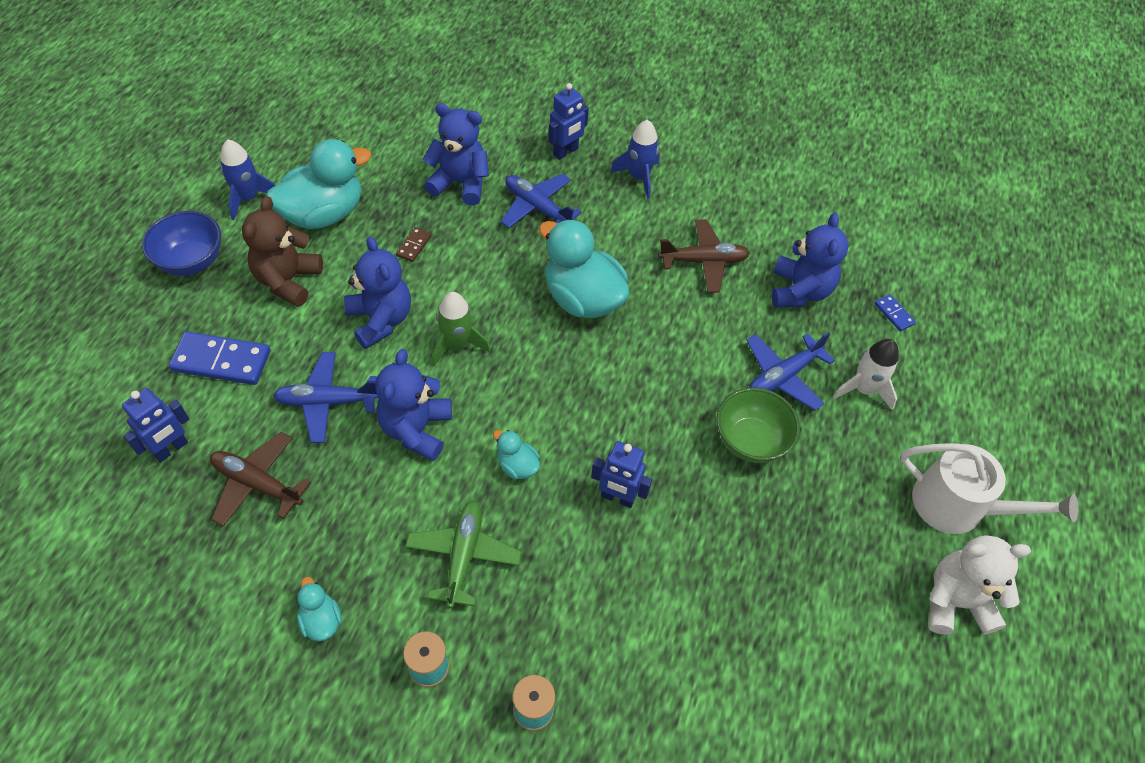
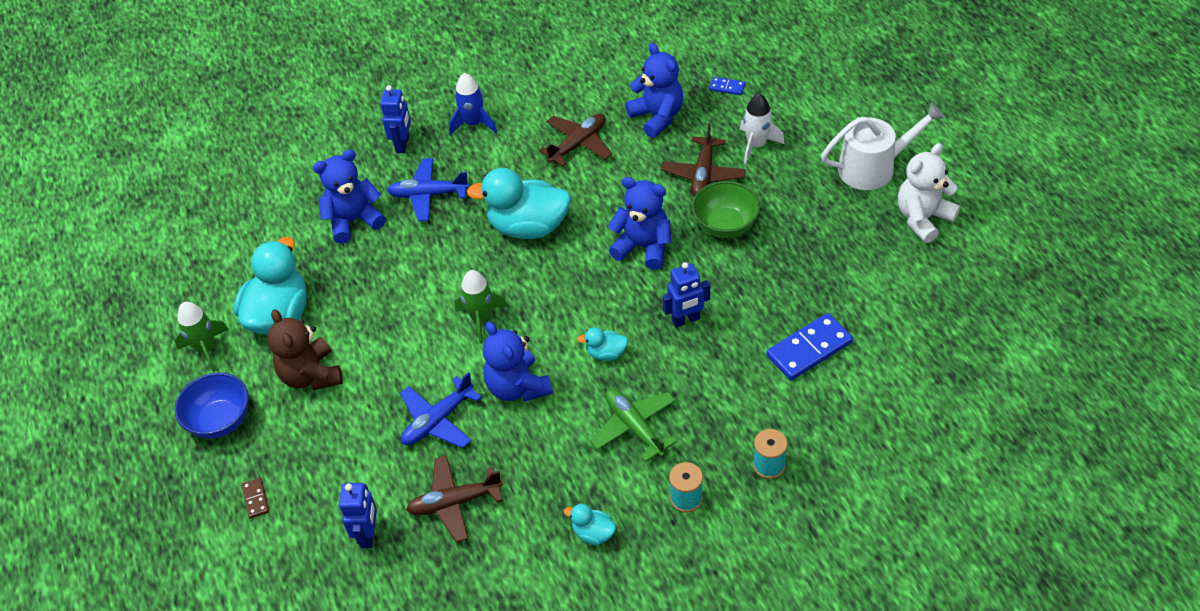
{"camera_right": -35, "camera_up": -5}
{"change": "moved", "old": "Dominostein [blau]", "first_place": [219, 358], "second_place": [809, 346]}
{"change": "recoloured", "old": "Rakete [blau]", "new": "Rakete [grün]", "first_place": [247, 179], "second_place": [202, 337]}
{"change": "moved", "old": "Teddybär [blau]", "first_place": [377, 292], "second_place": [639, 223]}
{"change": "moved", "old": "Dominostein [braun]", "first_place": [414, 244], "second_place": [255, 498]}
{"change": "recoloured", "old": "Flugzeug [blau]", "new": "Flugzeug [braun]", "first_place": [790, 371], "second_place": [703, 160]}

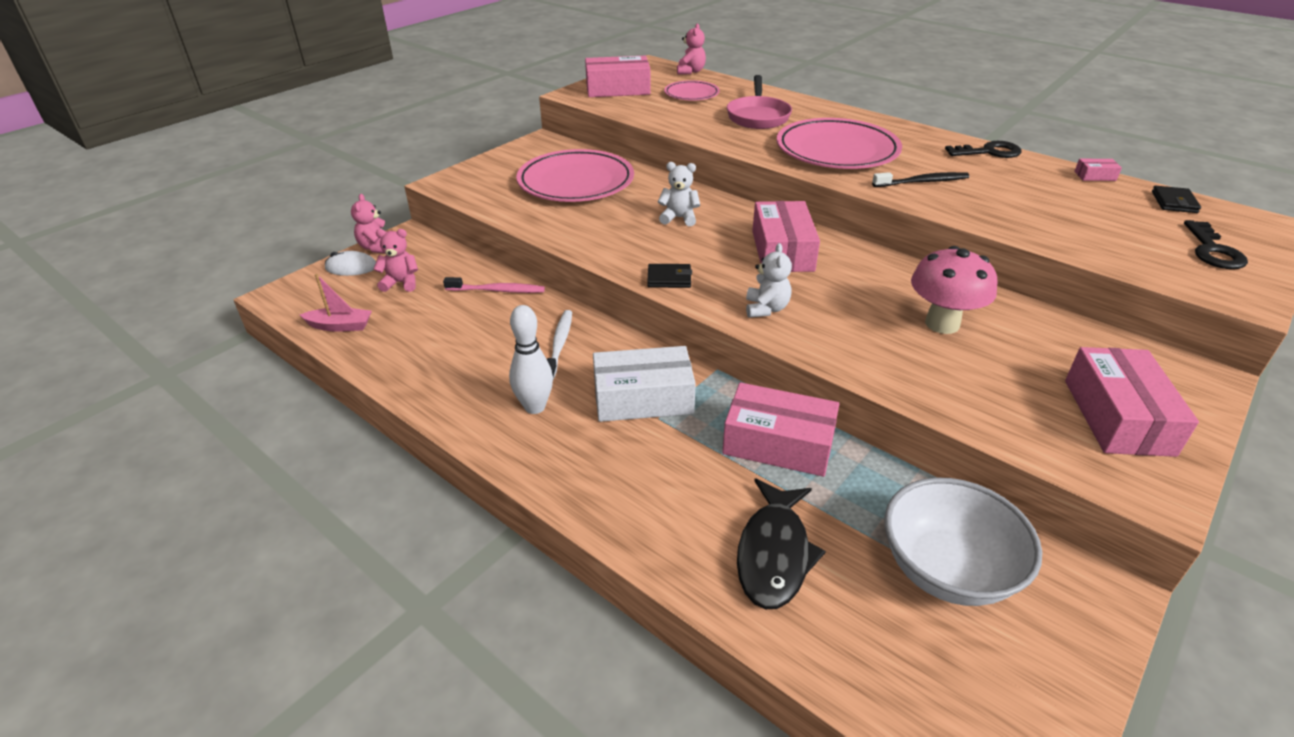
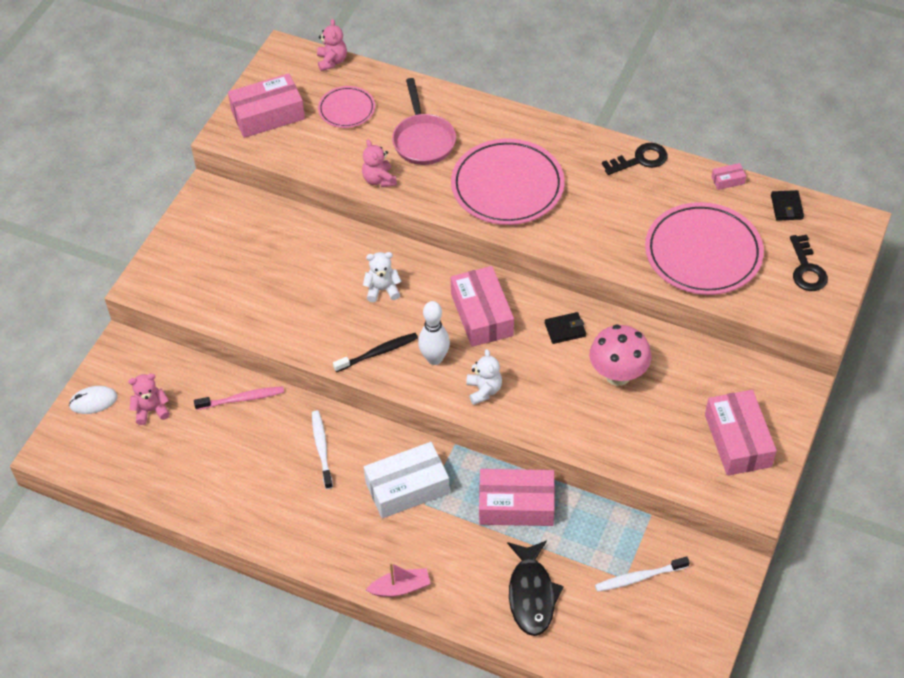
{"camera_right": -15, "camera_up": 15}
{"change": "moved", "old": "Boot [rosa]", "first_place": [336, 303], "second_place": [398, 579]}
{"change": "moved", "old": "Teddybär [rosa]", "first_place": [370, 223], "second_place": [379, 163]}
{"change": "moved", "old": "Bowlingkegel [weiß]", "first_place": [531, 359], "second_place": [434, 333]}
{"change": "moved", "old": "Teller [rosa]", "first_place": [575, 175], "second_place": [704, 248]}
{"change": "moved", "old": "Geldbörse [schwarz]", "first_place": [669, 276], "second_place": [565, 328]}
{"change": "moved", "old": "Zahnbürste [schwarz]", "first_place": [920, 179], "second_place": [375, 352]}
{"change": "replaced", "old": "Schüssel [weiß]", "new": "Zahnbürste [weiß]", "first_place": [963, 541], "second_place": [642, 574]}

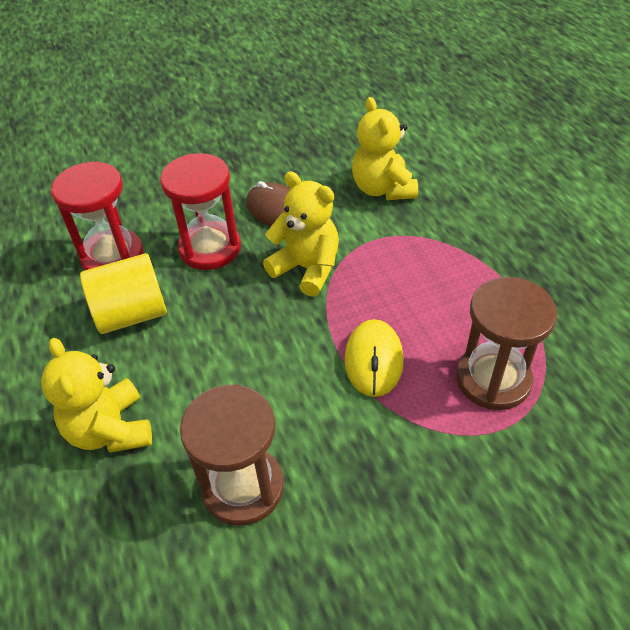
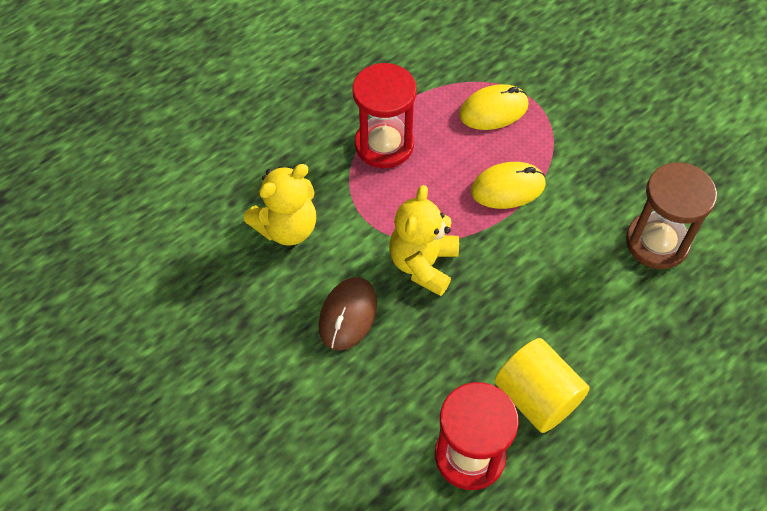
{"camera_right": -110, "camera_up": 10}
{"change": "removed", "old": "Teddybär [gelb]", "first_place": [96, 395]}
{"change": "moved", "old": "Sanduhr [rot]", "first_place": [200, 211], "second_place": [385, 115]}
{"change": "replaced", "old": "Sanduhr [braun]", "new": "Computermaus [gelb]", "first_place": [506, 343], "second_place": [494, 107]}

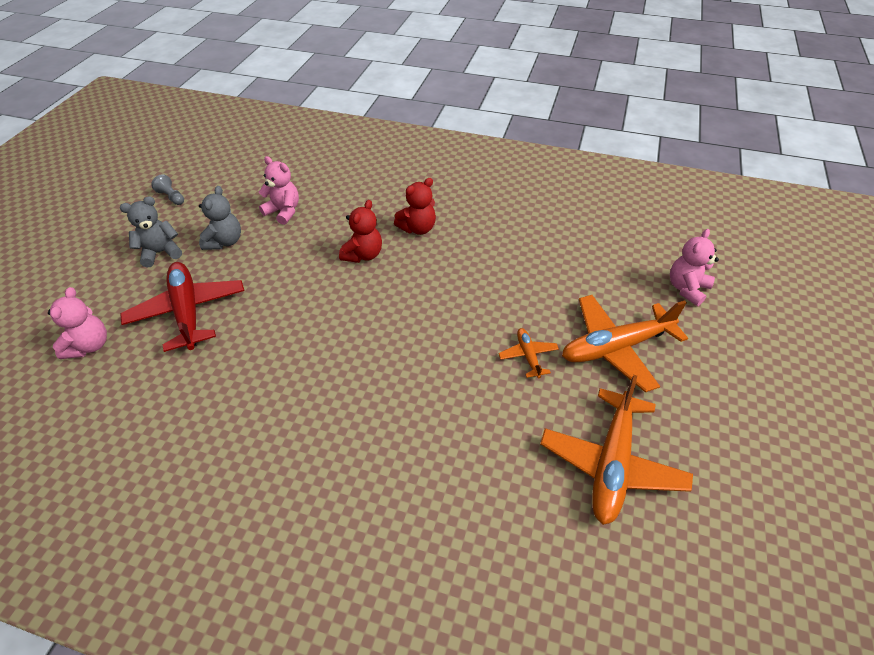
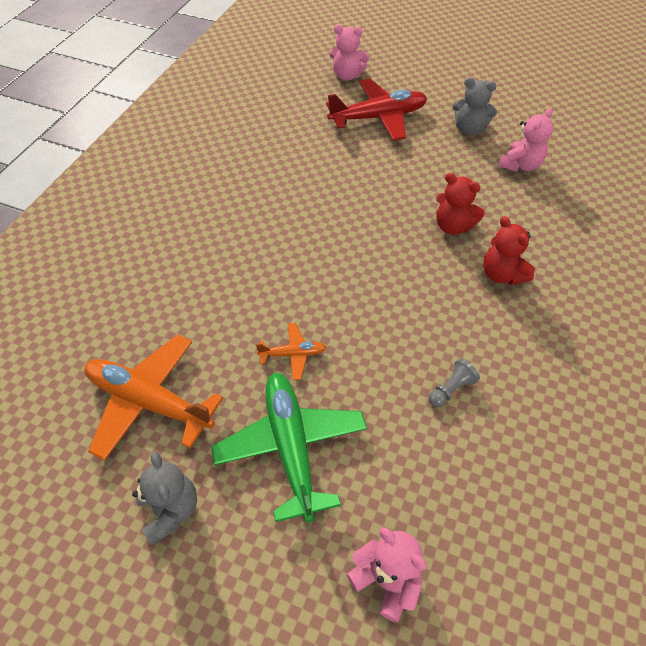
{"camera_right": 95, "camera_up": 5}
{"change": "moved", "old": "Teddybär [grau]", "first_place": [151, 232], "second_place": [164, 498]}
{"change": "moved", "old": "Bauer [grau]", "first_place": [167, 189], "second_place": [454, 382]}
{"change": "recoloured", "old": "Flugzeug [orange]", "new": "Flugzeug [grün]", "first_place": [625, 343], "second_place": [289, 447]}

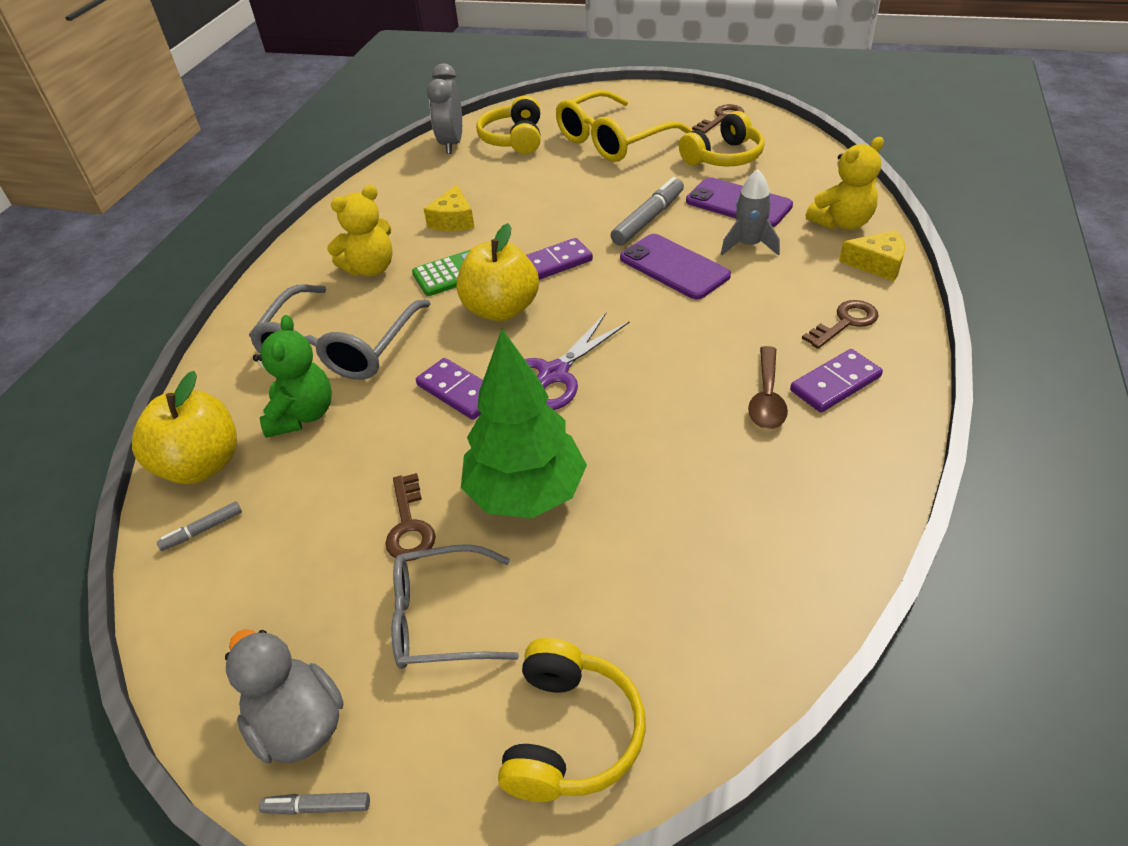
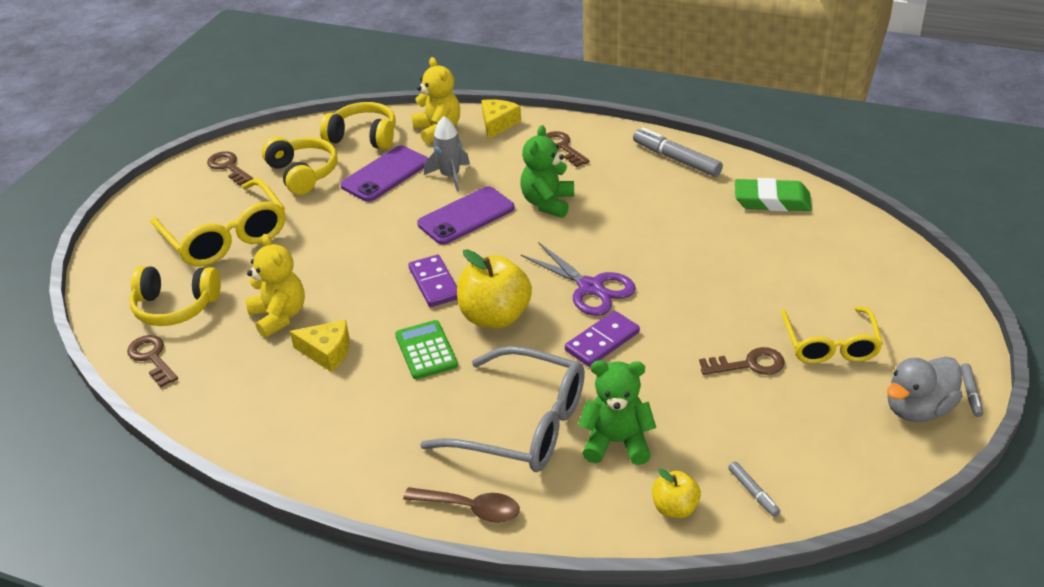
{"camera_right": -85, "camera_up": -5}
{"change": "resized", "old": "Apfel [gelb]", "first_place": [184, 427], "second_place": [676, 493], "factor": 0.54}
{"change": "moved", "old": "Teddybär [gelb]", "first_place": [360, 230], "second_place": [275, 286]}
{"change": "recoloured", "old": "Brille [grau]", "new": "Brille [gelb]", "first_place": [455, 606], "second_place": [832, 335]}
{"change": "replaced", "old": "Wecker [grau]", "new": "Schlüssel [braun]", "first_place": [444, 108], "second_place": [152, 361]}
{"change": "removed", "old": "Baum [grün]", "first_place": [524, 423]}
{"change": "moved", "old": "Kopfhörer [gelb]", "first_place": [572, 720], "second_place": [358, 126]}
{"change": "moved", "old": "Filzstift [grau]", "first_place": [647, 211], "second_place": [678, 152]}
{"change": "moved", "old": "Löffel [braun]", "first_place": [768, 387], "second_place": [461, 505]}
{"change": "removed", "old": "Dominostein [lila]", "first_place": [836, 381]}
{"change": "added", "new": "Teddybär [grün]", "second_place": [547, 171]}
{"change": "added", "new": "Radiergummi [grün]", "second_place": [773, 195]}

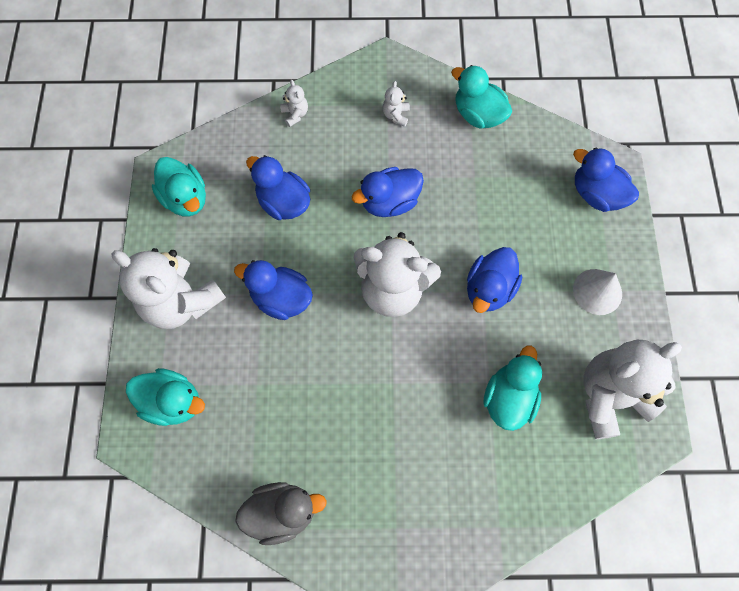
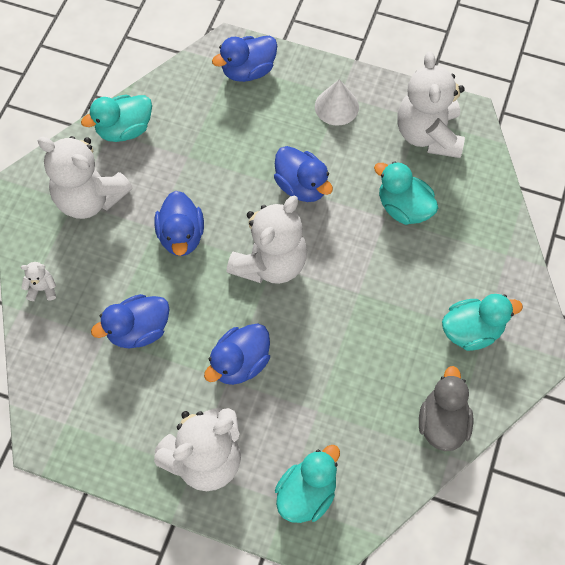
{"camera_right": -70, "camera_up": -5}
{"change": "moved", "old": "Ente [türkis]", "first_place": [179, 186], "second_place": [482, 322]}
{"change": "resized", "old": "Teddybär [weiß]", "first_place": [396, 104], "second_place": [85, 177], "factor": 2.45}

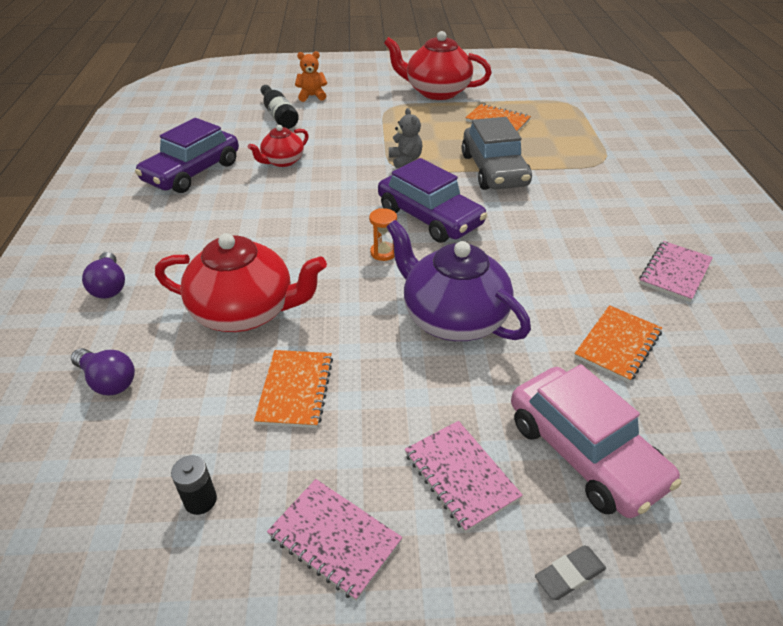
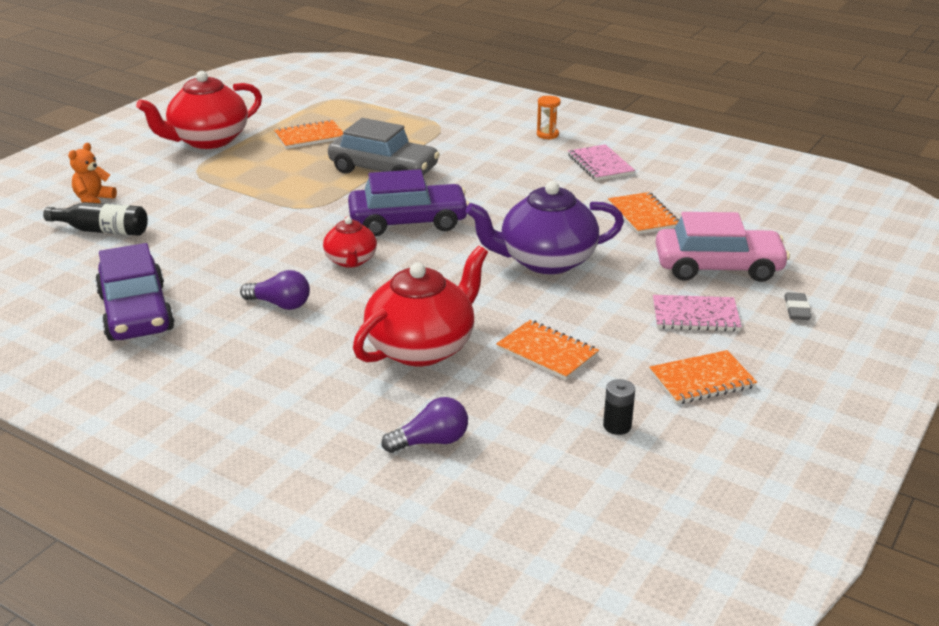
{"camera_right": -55, "camera_up": -10}
{"change": "moved", "old": "Glühbirne [lila]", "first_place": [103, 275], "second_place": [275, 290]}
{"change": "moved", "old": "Teekanne [rot]", "first_place": [278, 146], "second_place": [350, 242]}
{"change": "recoloured", "old": "Notizbuch [rosa]", "new": "Notizbuch [orange]", "first_place": [335, 540], "second_place": [703, 377]}
{"change": "moved", "old": "Sanduhr [orange]", "first_place": [383, 234], "second_place": [549, 117]}
{"change": "removed", "old": "Teddybär [grau]", "first_place": [405, 138]}

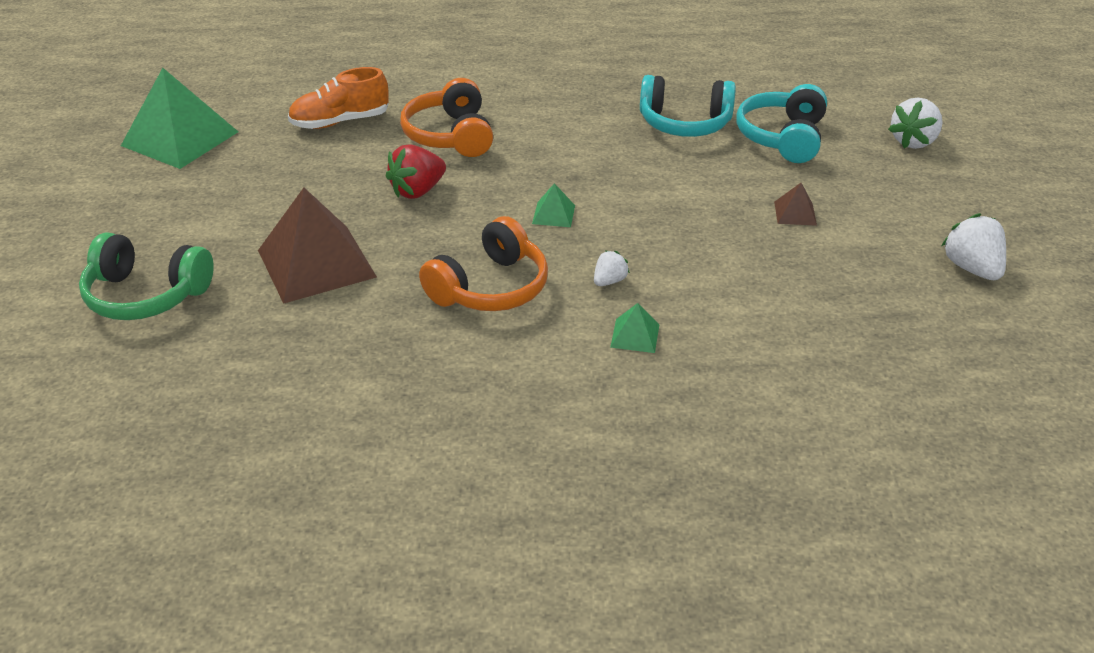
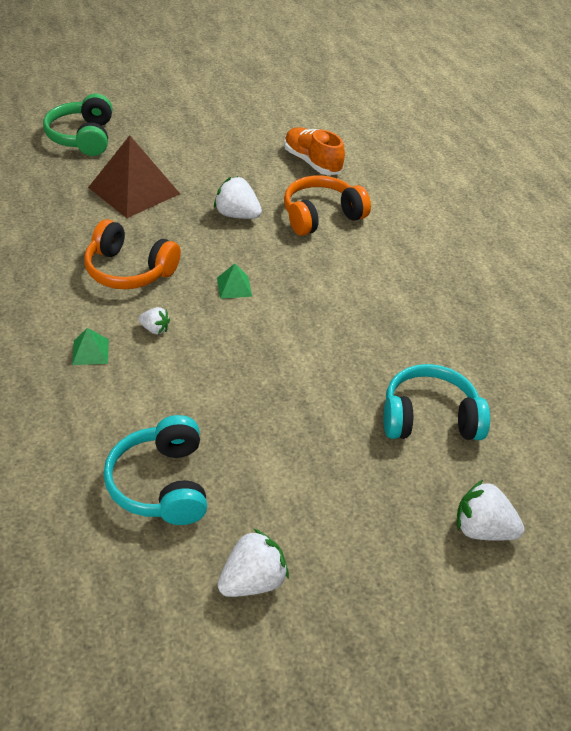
{"camera_right": 70, "camera_up": 5}
{"change": "removed", "old": "Pyramide [grün]", "first_place": [179, 118]}
{"change": "recoloured", "old": "Erdbeere [rot]", "new": "Erdbeere [weiß]", "first_place": [416, 171], "second_place": [238, 197]}
{"change": "moved", "old": "Kopfhörer [türkis]", "first_place": [688, 106], "second_place": [155, 470]}
{"change": "removed", "old": "Pyramide [braun]", "first_place": [795, 204]}

